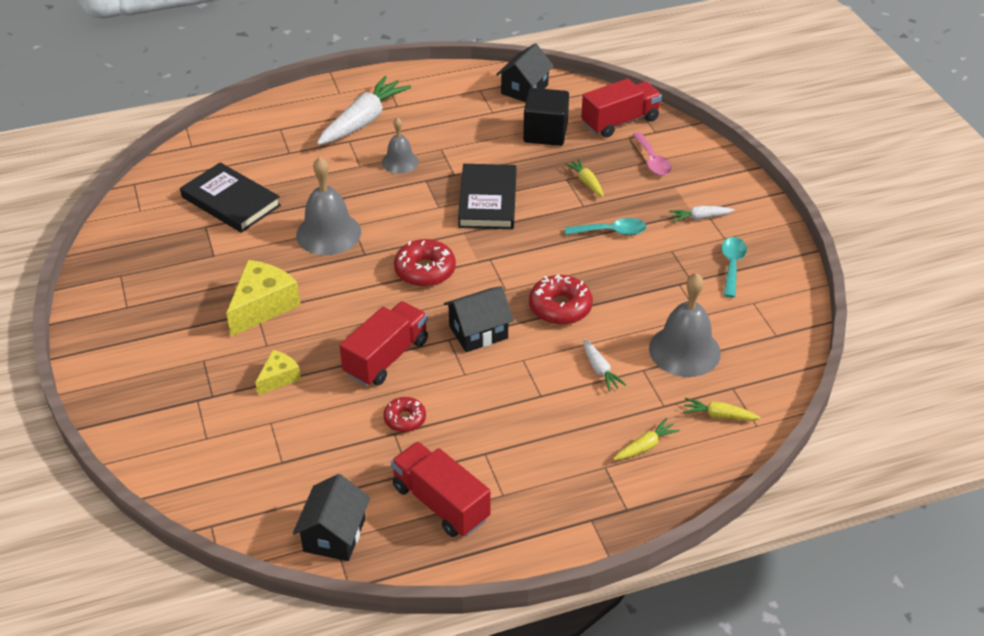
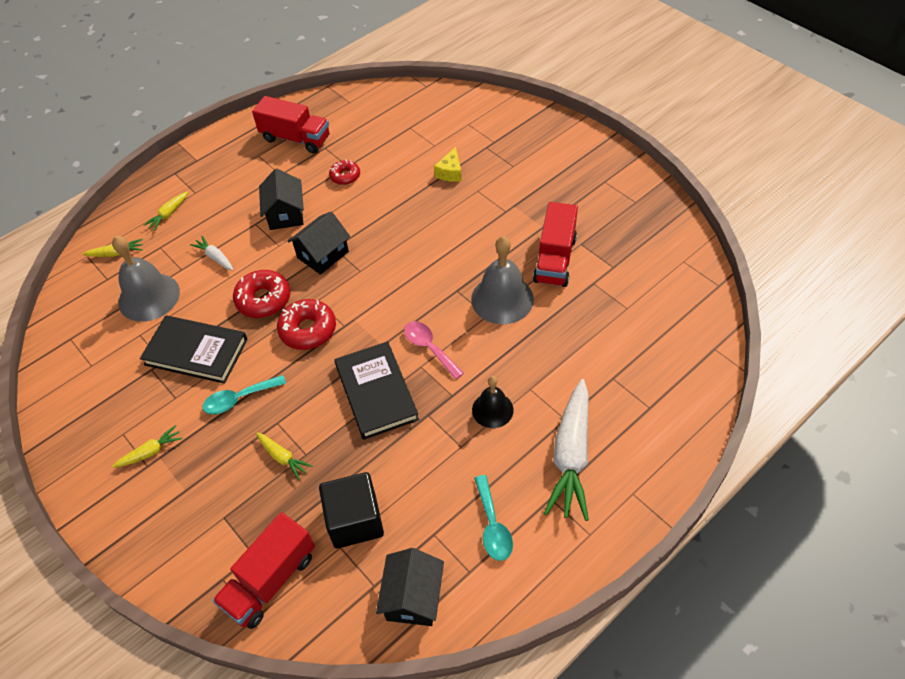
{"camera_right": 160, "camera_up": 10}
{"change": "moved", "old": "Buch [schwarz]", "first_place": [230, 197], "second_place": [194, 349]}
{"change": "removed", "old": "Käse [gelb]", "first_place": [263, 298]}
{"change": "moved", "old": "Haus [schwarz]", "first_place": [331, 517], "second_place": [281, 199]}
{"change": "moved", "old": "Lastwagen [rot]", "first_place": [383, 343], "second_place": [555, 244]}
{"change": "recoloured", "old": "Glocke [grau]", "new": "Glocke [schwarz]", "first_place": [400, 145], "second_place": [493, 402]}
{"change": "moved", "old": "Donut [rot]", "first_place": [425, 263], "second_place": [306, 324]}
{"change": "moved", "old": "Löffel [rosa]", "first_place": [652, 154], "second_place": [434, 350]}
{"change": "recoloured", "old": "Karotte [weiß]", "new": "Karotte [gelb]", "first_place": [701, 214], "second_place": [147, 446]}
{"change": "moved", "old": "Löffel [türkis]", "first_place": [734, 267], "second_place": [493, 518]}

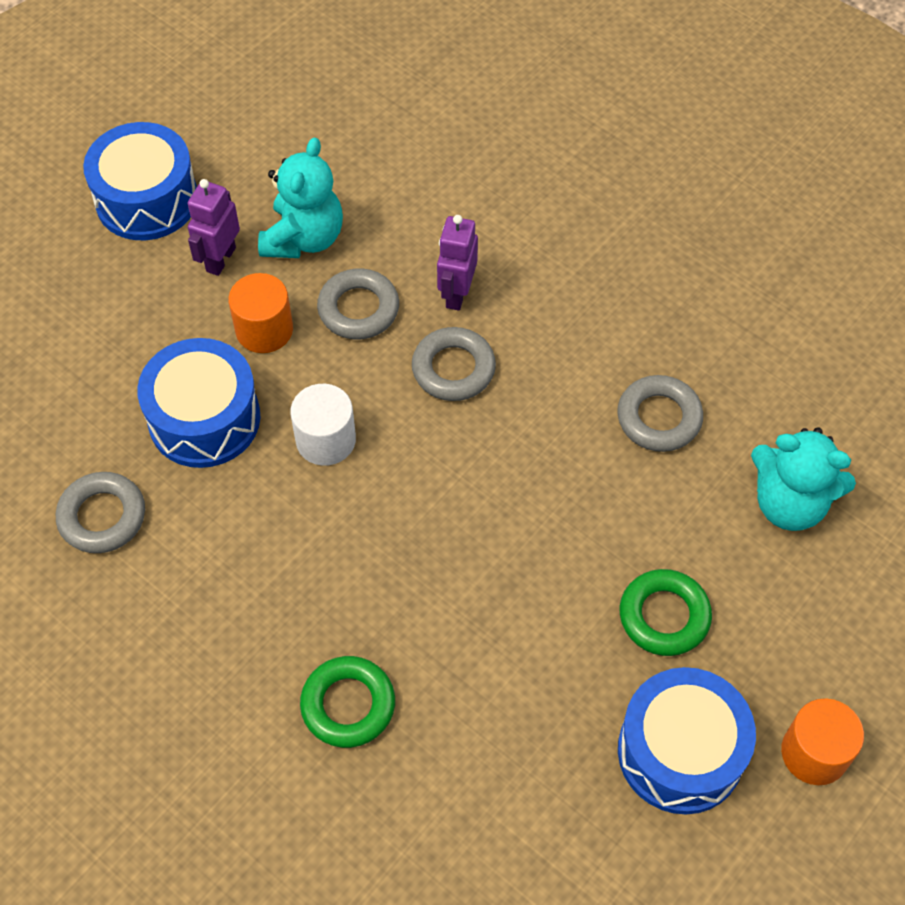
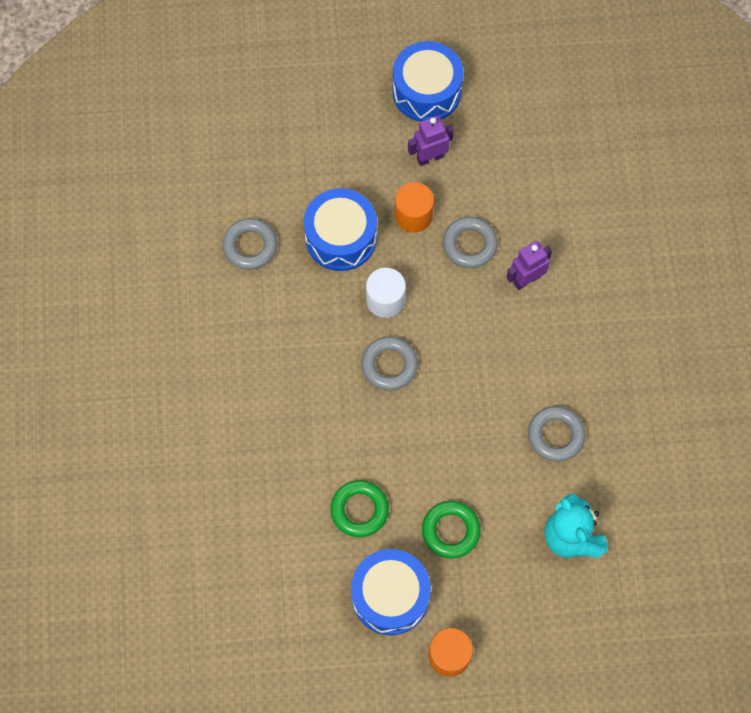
{"camera_right": 45, "camera_up": 10}
{"change": "removed", "old": "Teddybär [türkis]", "first_place": [300, 198]}
{"change": "moved", "old": "Ring [grün]", "first_place": [347, 702], "second_place": [359, 508]}
{"change": "moved", "old": "Ring [grau]", "first_place": [454, 364], "second_place": [389, 364]}

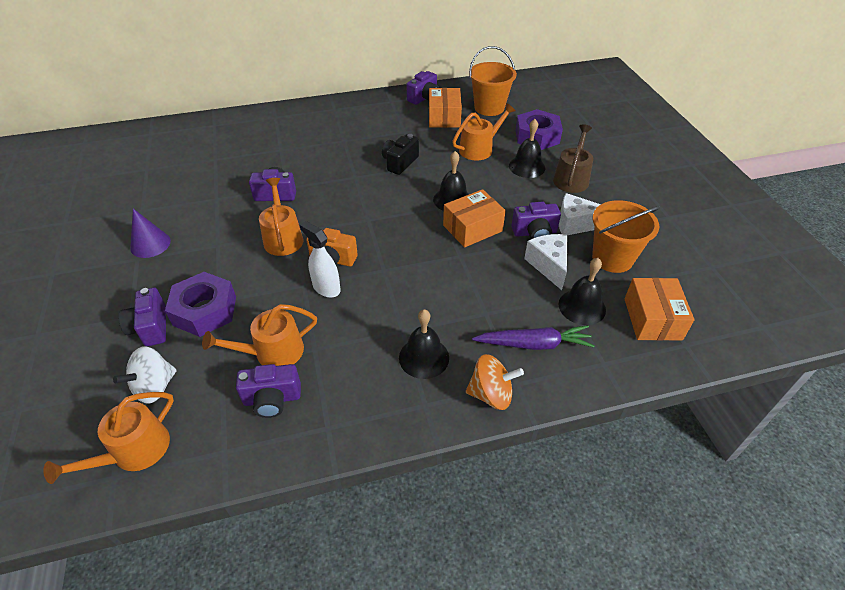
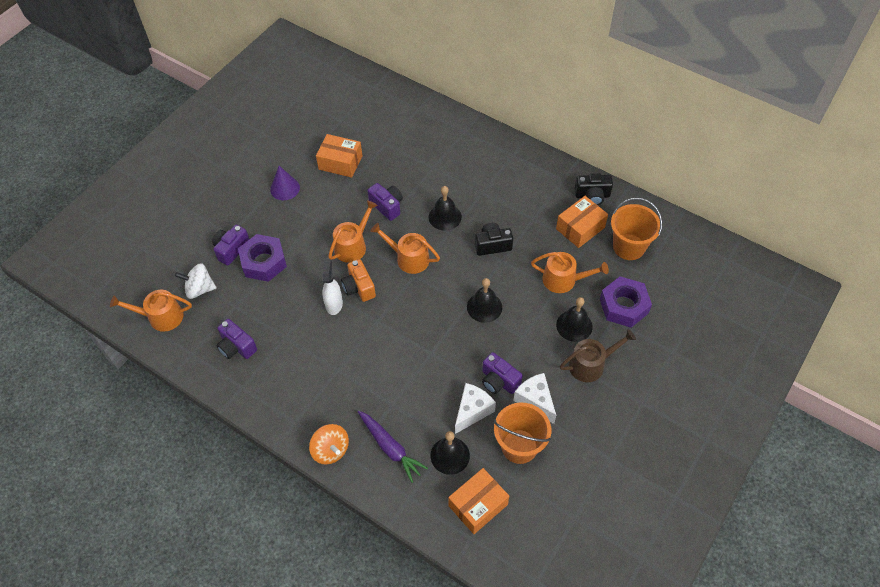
{"camera_right": 50, "camera_up": 10}
{"change": "moved", "old": "Gießkanne [orange]", "first_place": [259, 335], "second_place": [405, 248]}
{"change": "moved", "old": "Glocke [schwarz]", "first_place": [424, 344], "second_place": [445, 208]}
{"change": "recoloured", "old": "Kamera [lila]", "new": "Kamera [schwarz]", "first_place": [423, 88], "second_place": [594, 189]}
{"change": "moved", "old": "Schachtel [orange]", "first_place": [474, 218], "second_place": [339, 156]}

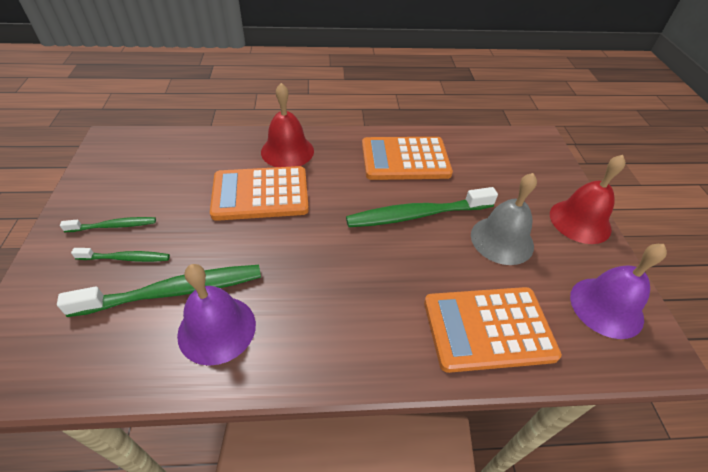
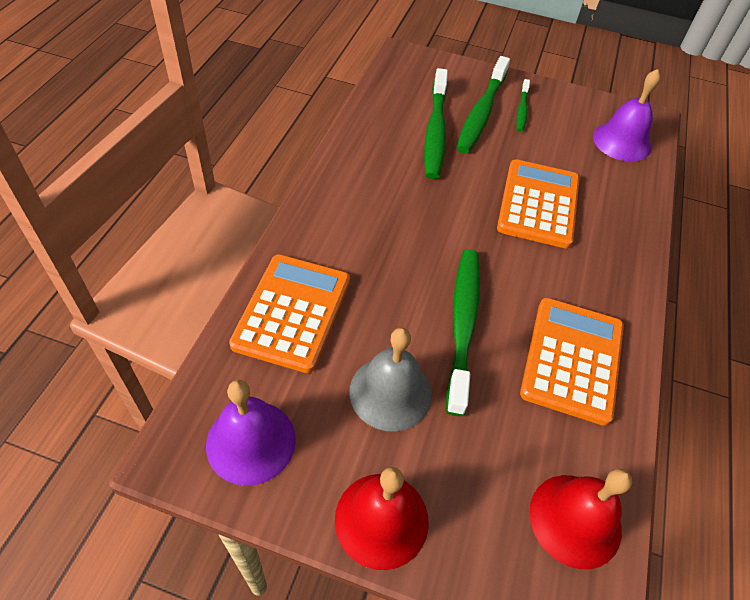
{"camera_right": 110, "camera_up": 5}
{"change": "resized", "old": "Zahnbürste [grün]", "first_place": [120, 255], "second_place": [483, 104], "factor": 1.9}
{"change": "moved", "old": "Glocke [lila]", "first_place": [216, 315], "second_place": [627, 115]}
{"change": "moved", "old": "Glocke [rot]", "first_place": [287, 125], "second_place": [580, 519]}

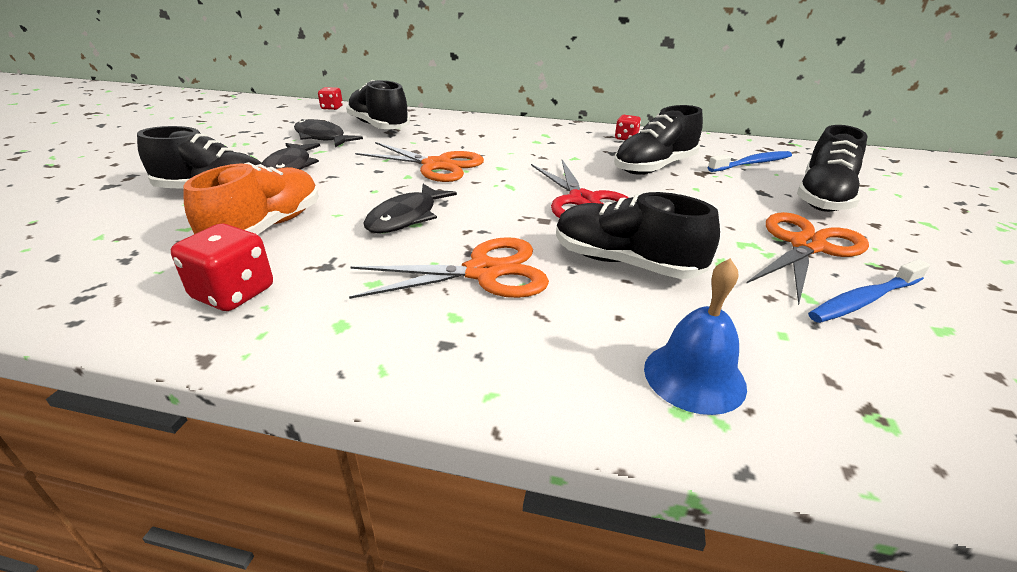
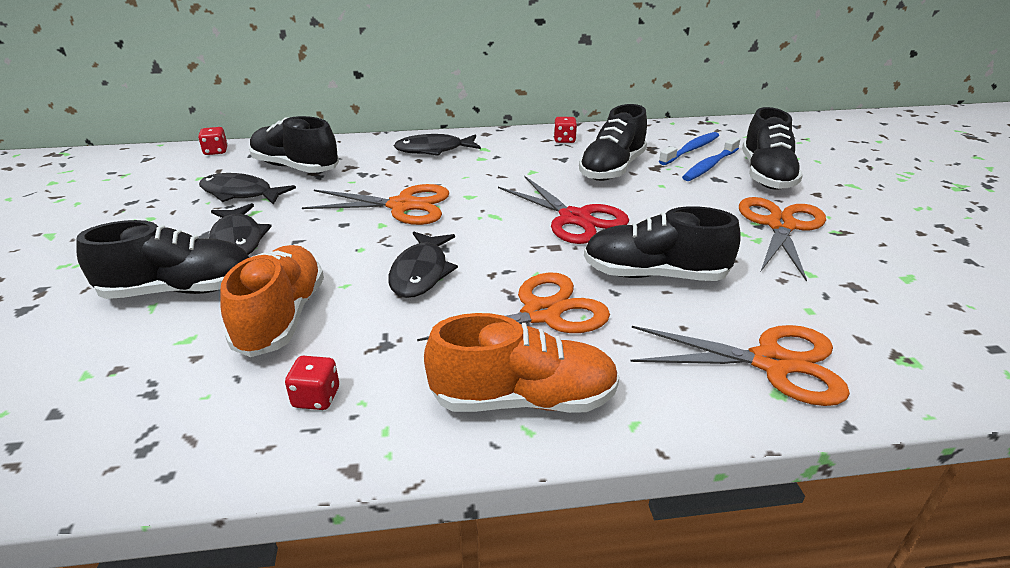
{"camera_right": -20, "camera_up": 0}
{"change": "resized", "old": "Spielwürfel [rot]", "first_place": [222, 267], "second_place": [312, 383], "factor": 0.6}
{"change": "replaced", "old": "Glocke [blau]", "new": "Schere [orange]", "first_place": [695, 336], "second_place": [740, 365]}
{"change": "moved", "old": "Zahnbürste [blau]", "first_place": [869, 291], "second_place": [711, 159]}
{"change": "added", "new": "Fisch [schwarz]", "second_place": [437, 145]}
{"change": "added", "new": "Schuh [orange]", "second_place": [521, 363]}

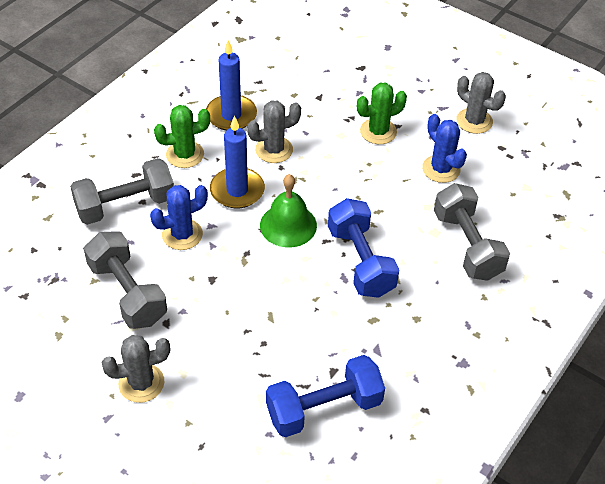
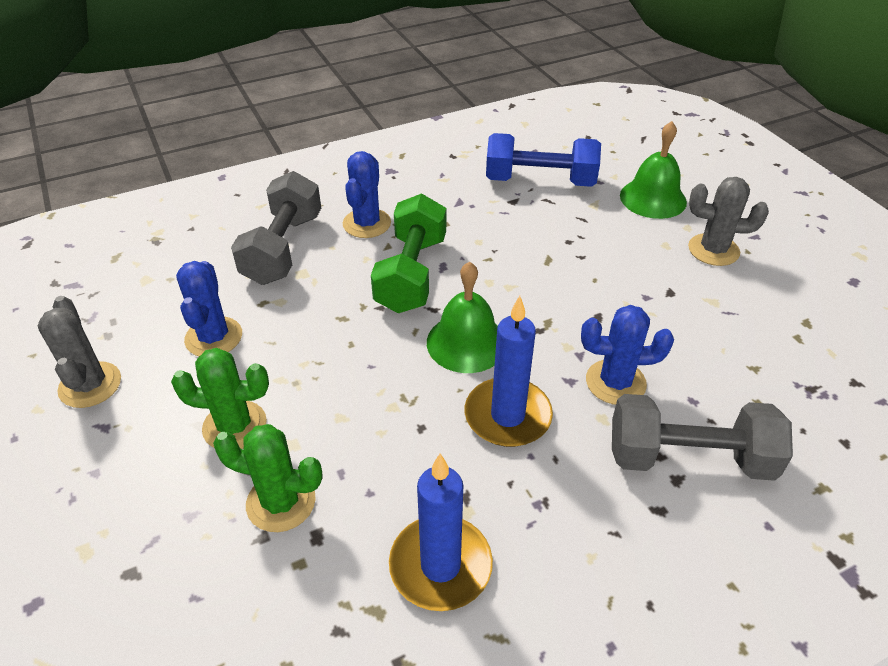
{"camera_right": -150, "camera_up": -5}
{"change": "removed", "old": "Hantel [grau]", "first_place": [125, 280]}
{"change": "moved", "old": "Kaktus [grün]", "first_place": [182, 136], "second_place": [268, 478]}
{"change": "removed", "old": "Kaktus [grau]", "first_place": [274, 131]}
{"change": "recoloured", "old": "Hantel [blau]", "new": "Hantel [grün]", "first_place": [363, 248], "second_place": [408, 253]}
{"change": "added", "new": "Kaktus [blau]", "second_place": [367, 194]}
{"change": "added", "new": "Glocke [grün]", "second_place": [653, 170]}

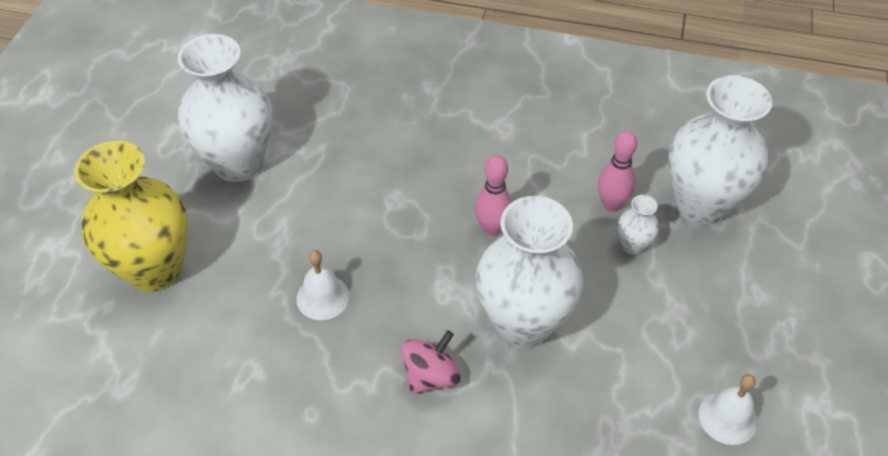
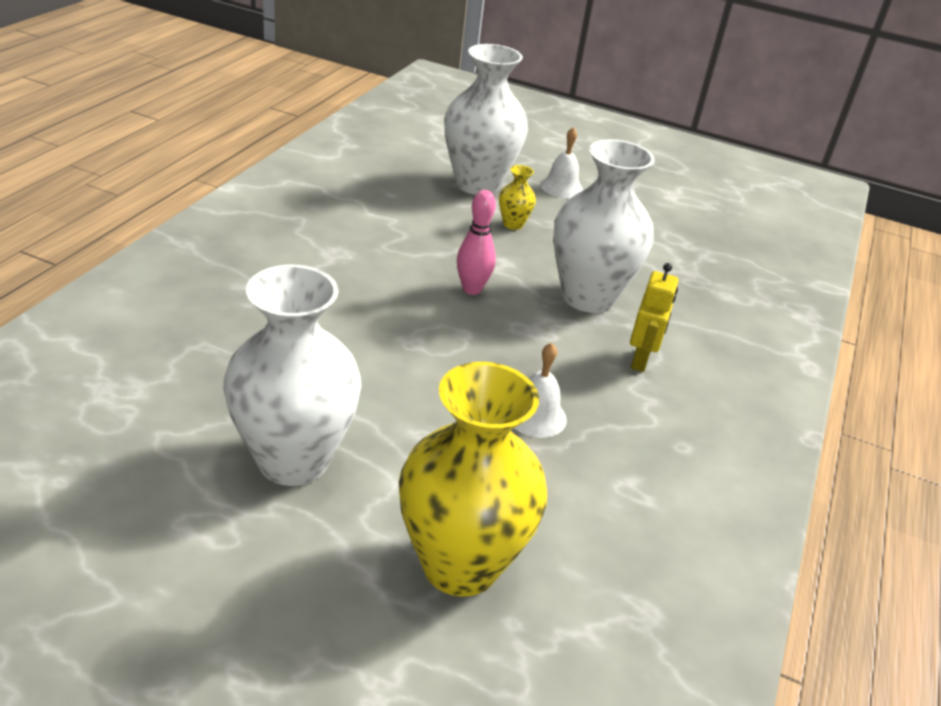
{"camera_right": -85, "camera_up": -15}
{"change": "replaced", "old": "Kreisel [rosa]", "new": "Roboter [gelb]", "first_place": [431, 362], "second_place": [654, 317]}
{"change": "removed", "old": "Bowlingkegel [rosa]", "first_place": [618, 171]}
{"change": "recoloured", "old": "Vase [weiß]", "new": "Vase [gelb]", "first_place": [638, 225], "second_place": [517, 197]}
{"change": "moved", "old": "Glocke [weiß]", "first_place": [728, 409], "second_place": [561, 162]}

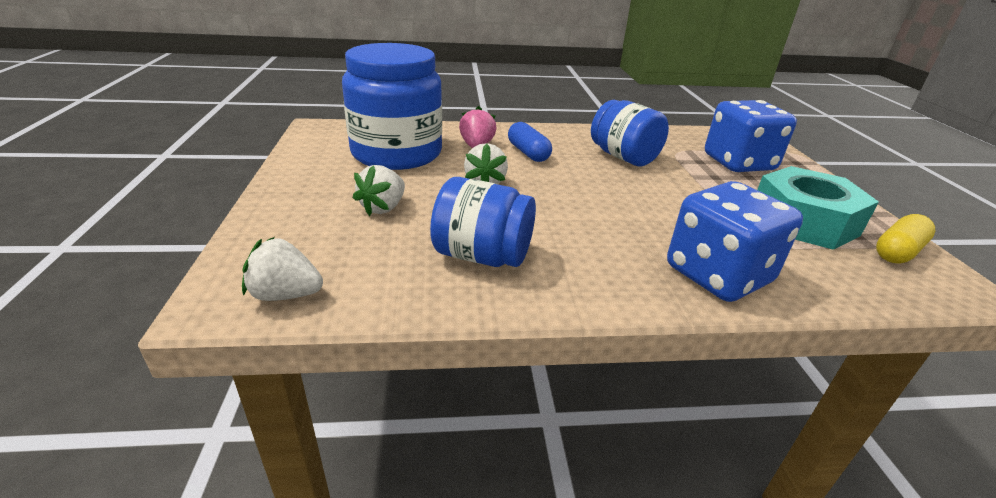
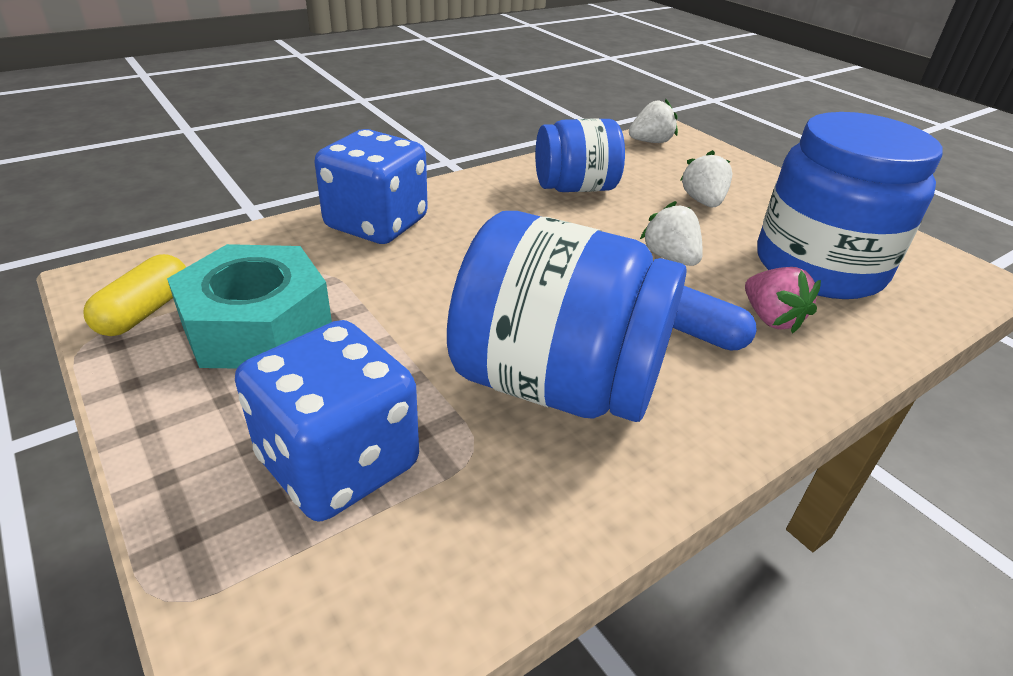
{"camera_right": 150, "camera_up": 5}
{"change": "resized", "old": "Einmachglas [blau]", "first_place": [630, 133], "second_place": [567, 316], "factor": 1.62}

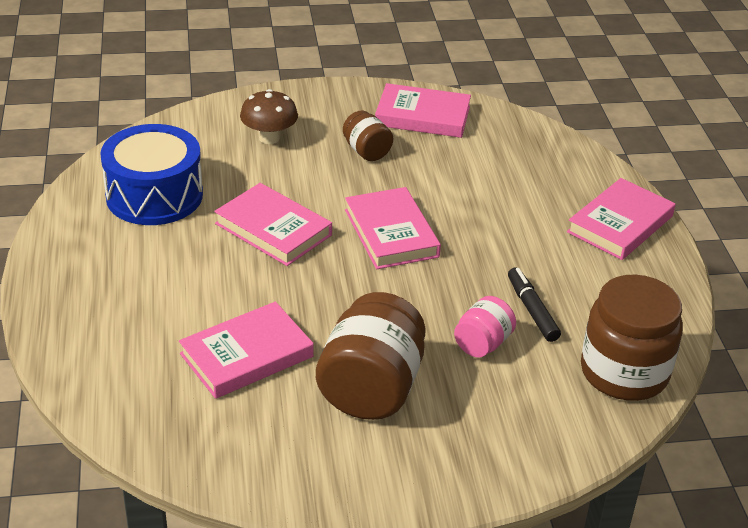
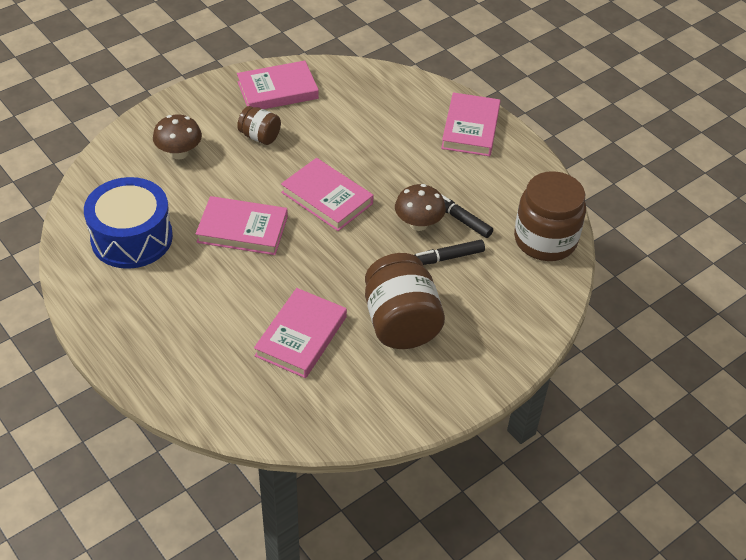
{"camera_right": -30, "camera_up": 10}
{"change": "replaced", "old": "Einmachglas [rosa]", "new": "Filzstift [schwarz]", "first_place": [485, 326], "second_place": [449, 252]}
{"change": "added", "new": "Pilz [braun]", "second_place": [420, 207]}

